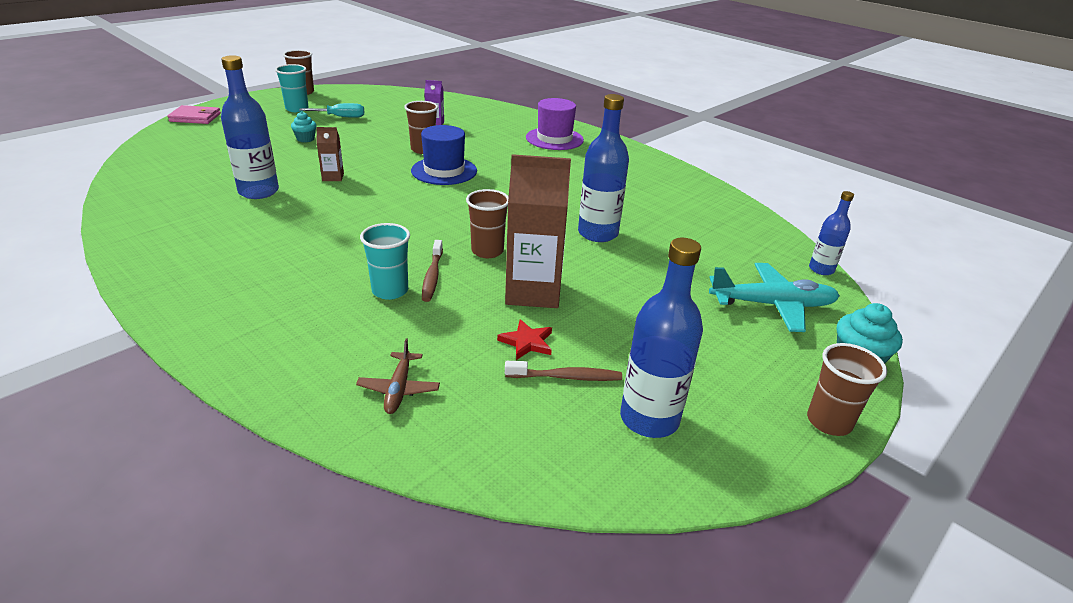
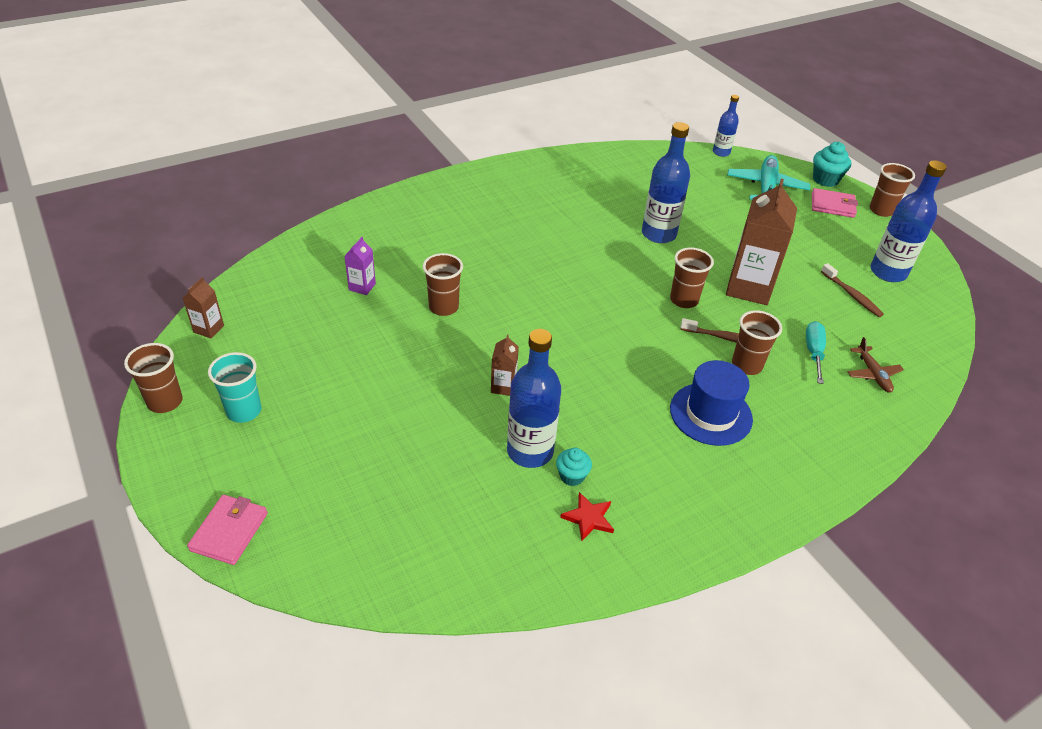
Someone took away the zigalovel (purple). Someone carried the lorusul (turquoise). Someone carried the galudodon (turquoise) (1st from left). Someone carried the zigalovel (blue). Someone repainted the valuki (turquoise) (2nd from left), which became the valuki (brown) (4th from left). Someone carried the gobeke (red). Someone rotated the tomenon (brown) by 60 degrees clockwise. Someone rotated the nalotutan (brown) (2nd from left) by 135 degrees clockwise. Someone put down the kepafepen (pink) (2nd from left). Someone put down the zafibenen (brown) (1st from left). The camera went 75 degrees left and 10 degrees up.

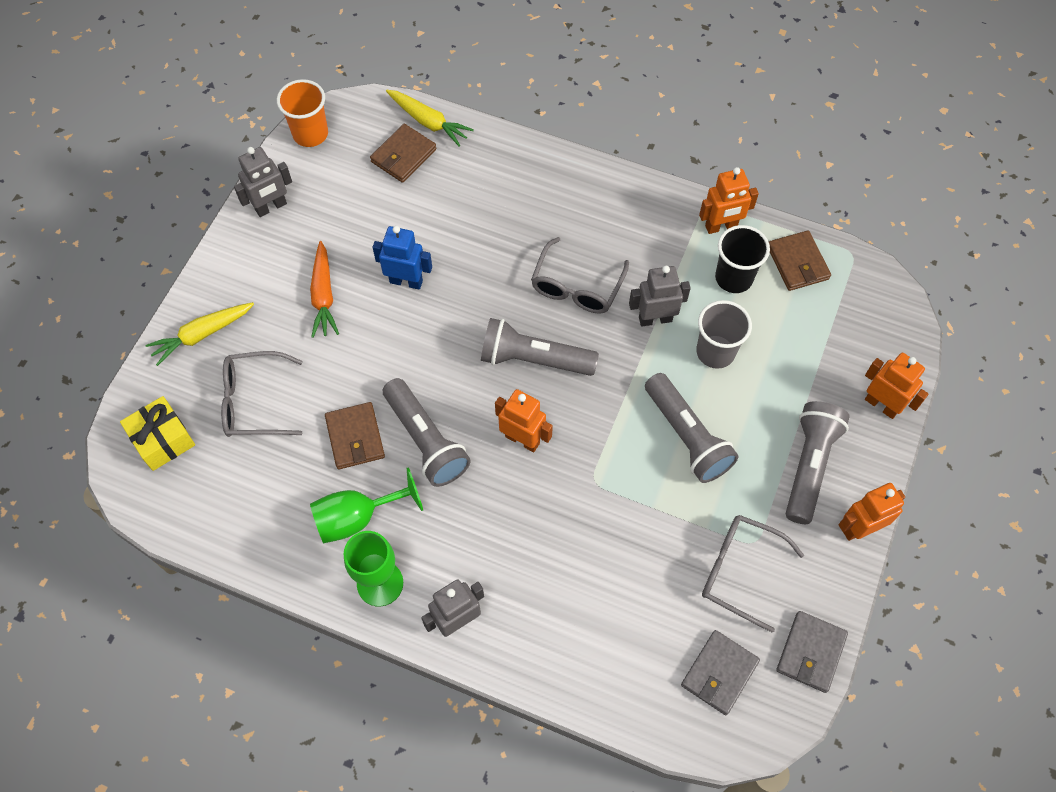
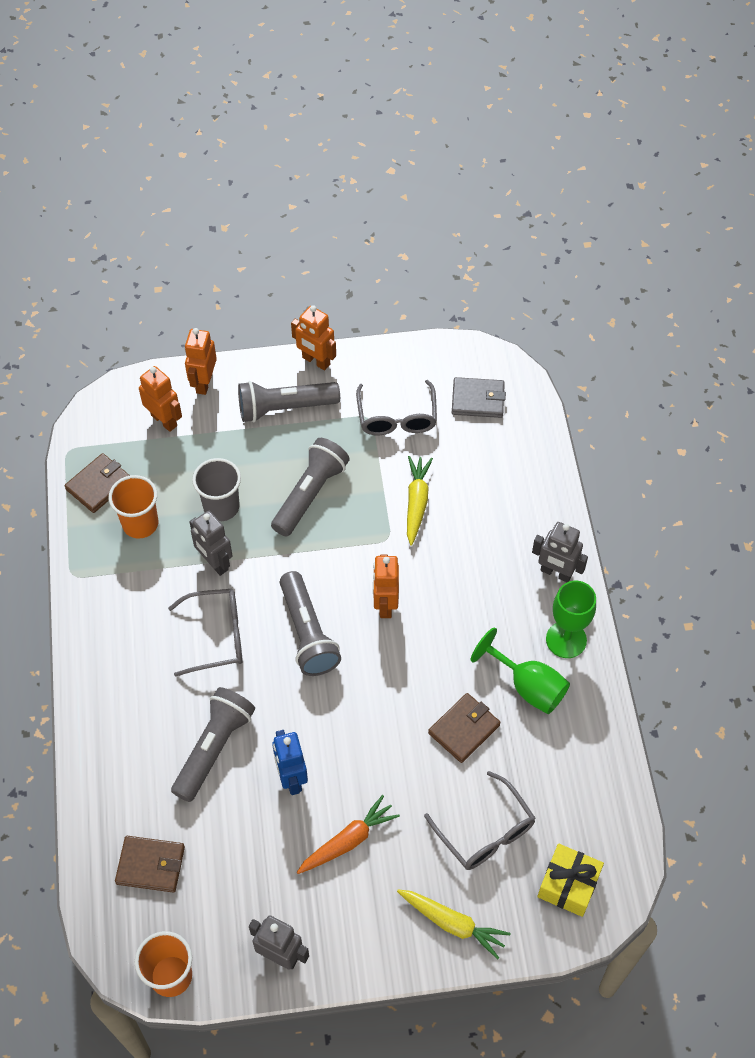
Someone carried the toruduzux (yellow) (2nd from left in the first image). Someone carried the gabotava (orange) (2nd from left in the first image). Someone repainted the valuki (black), which became the valuki (orange) (1st from left). Someone carried the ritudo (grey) (1st from left). Someone took away the kepafepen (grey) (2nd from left). The camera went 120 degrees left and 5 degrees down.

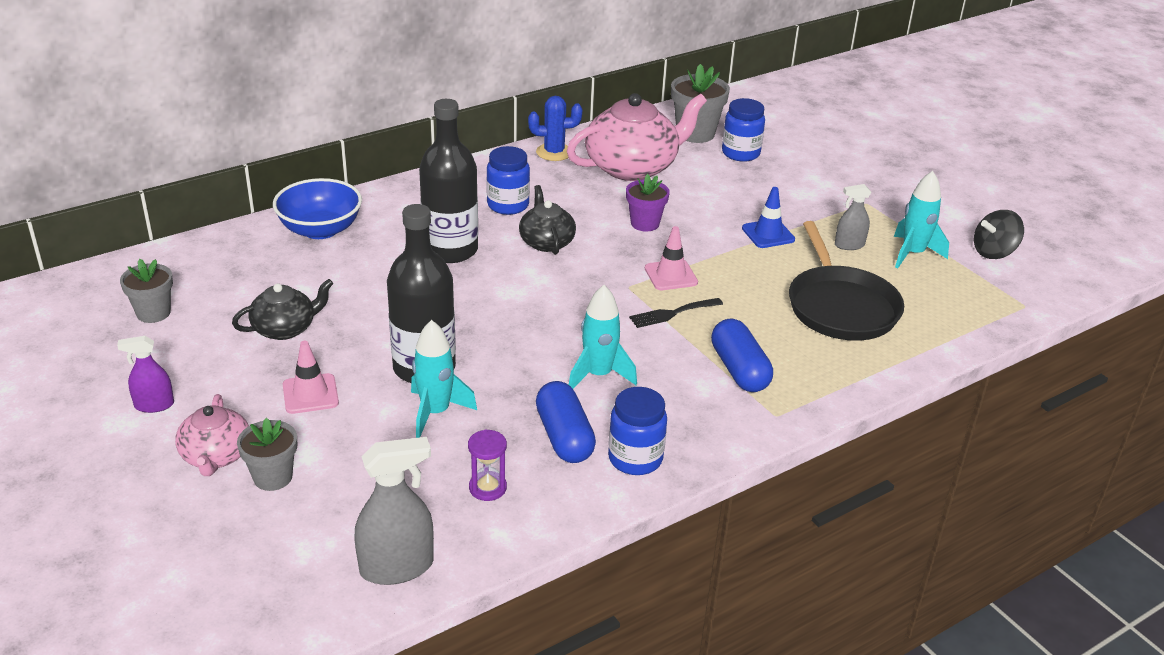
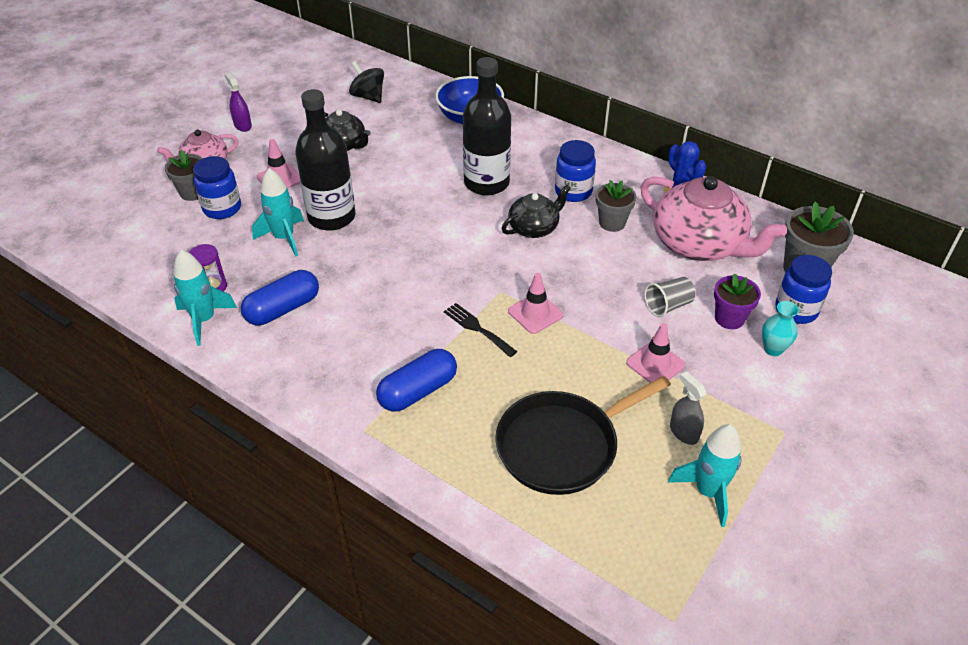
Someone carried the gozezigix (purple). Someone repainted the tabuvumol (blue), which became the tabuvumol (pink) (3rd from left). Someone carried the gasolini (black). Someone carried the gozezigix (grey) (1st from left in the first image). Someone carried the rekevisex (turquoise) (2nd from left in the first image). Someone carried the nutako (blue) (2nd from left in the first image). Someone took away the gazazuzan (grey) (1st from left). Someone put down the valuki (grey). Someone put down the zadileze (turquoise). The camera went 70 degrees right and 10 degrees up.

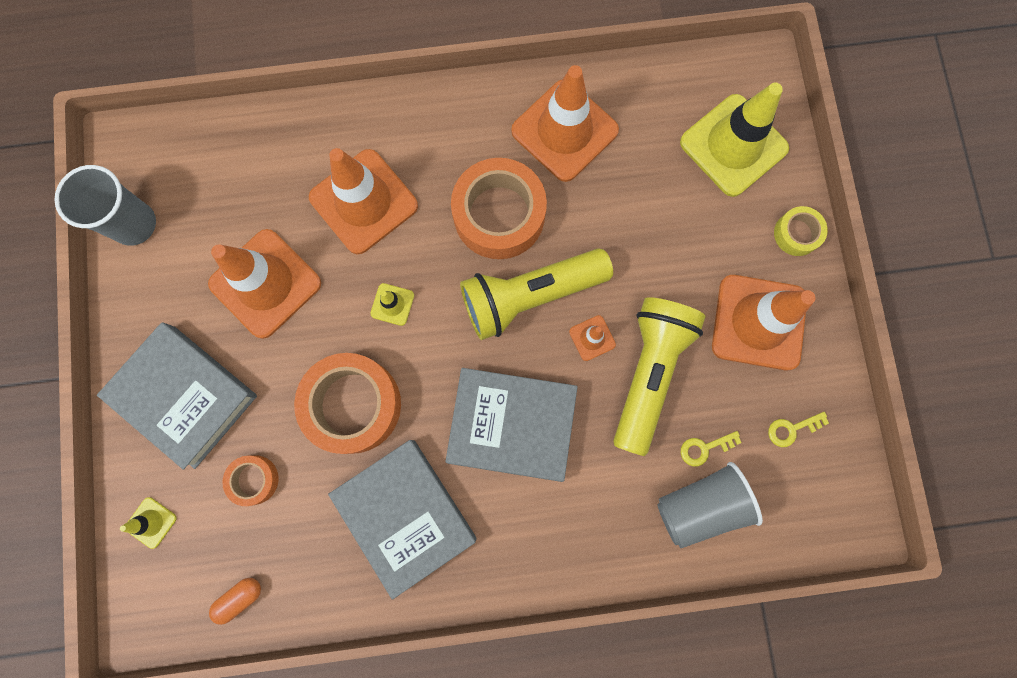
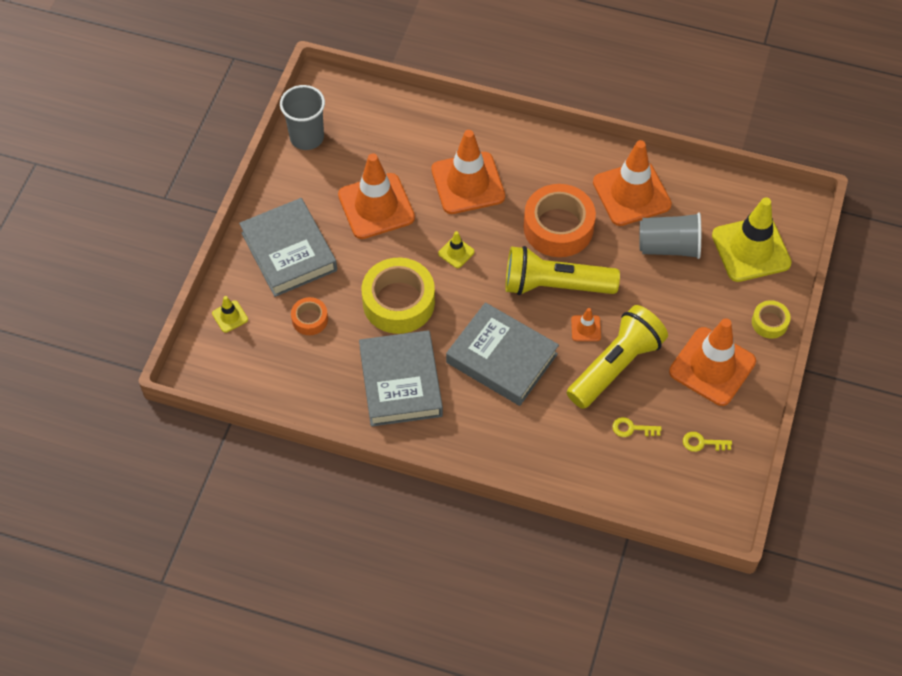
Someone repainted the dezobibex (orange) (2nd from left), which became the dezobibex (yellow) (1st from left). Someone carried the valuki (grey) (2nd from left). Someone took away the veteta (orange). The camera went 25 degrees right and 20 degrees down.

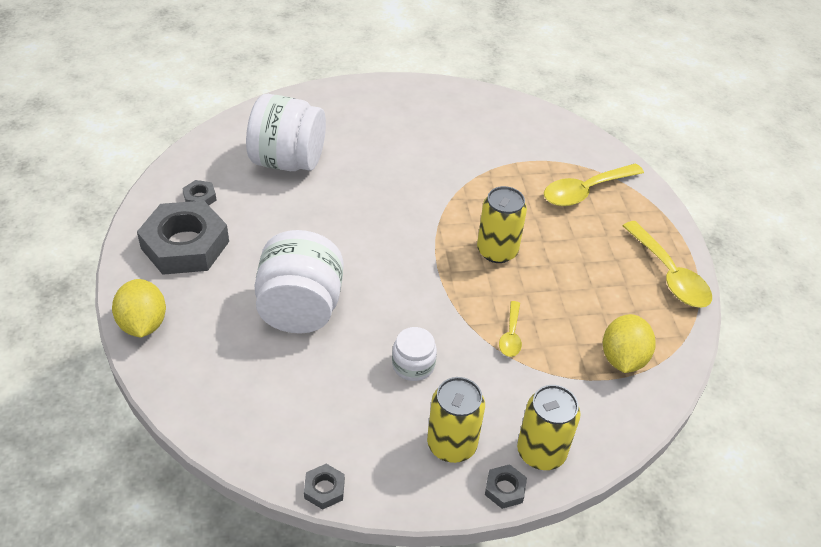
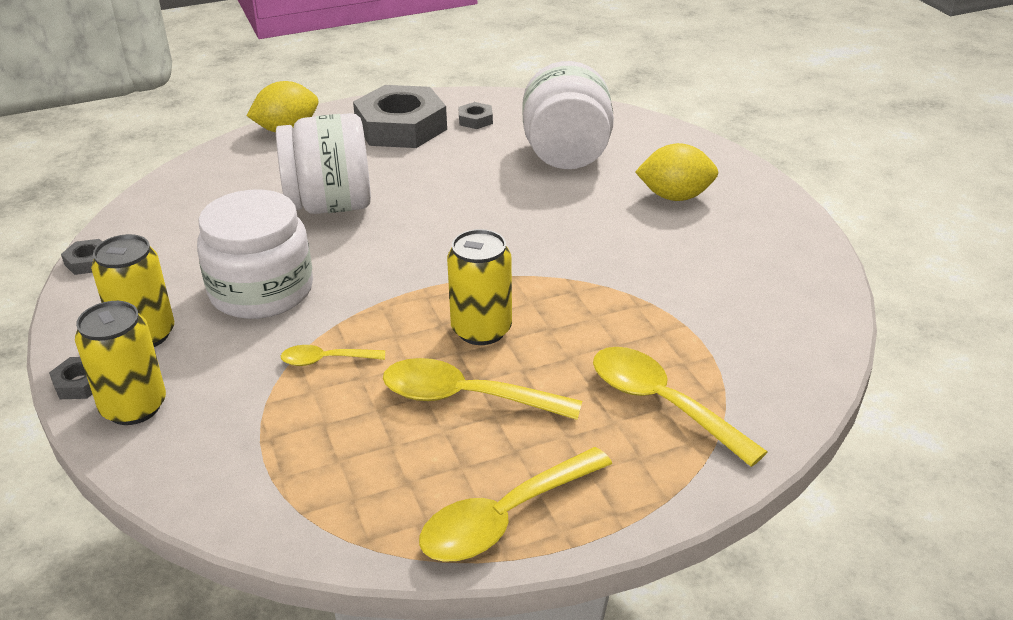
Someone carried the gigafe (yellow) (2nd from left). Someone scaled the nutako (white) (3rd from left in the first image) by 1.97. Someone put down the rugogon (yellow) (2nd from left). The camera went 80 degrees right and 10 degrees down.

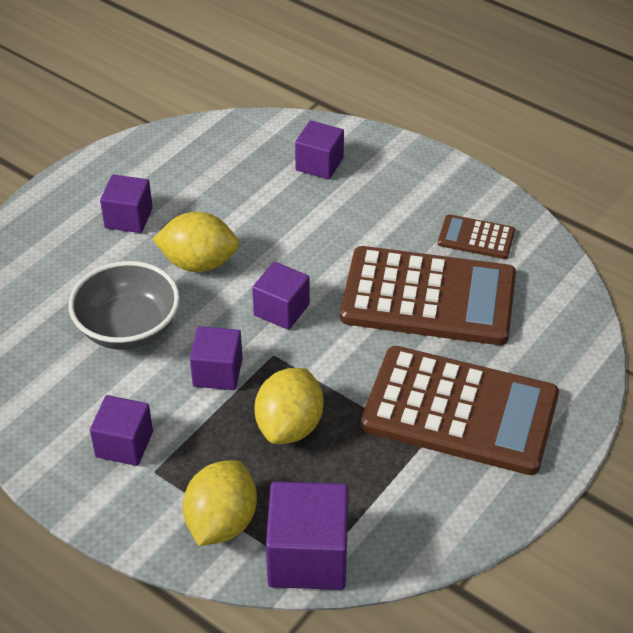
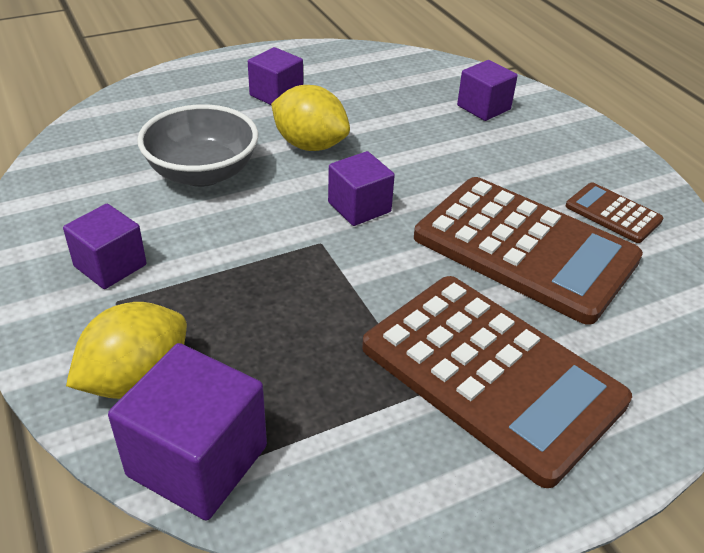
Someone took away the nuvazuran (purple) (3rd from left). Someone took away the gigafe (yellow) (3rd from left). The camera went 25 degrees right and 5 degrees down.

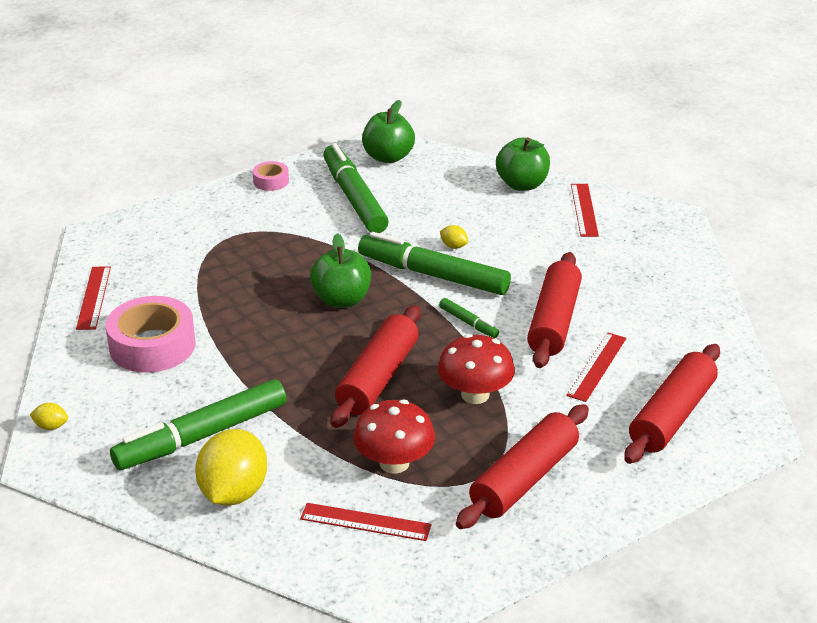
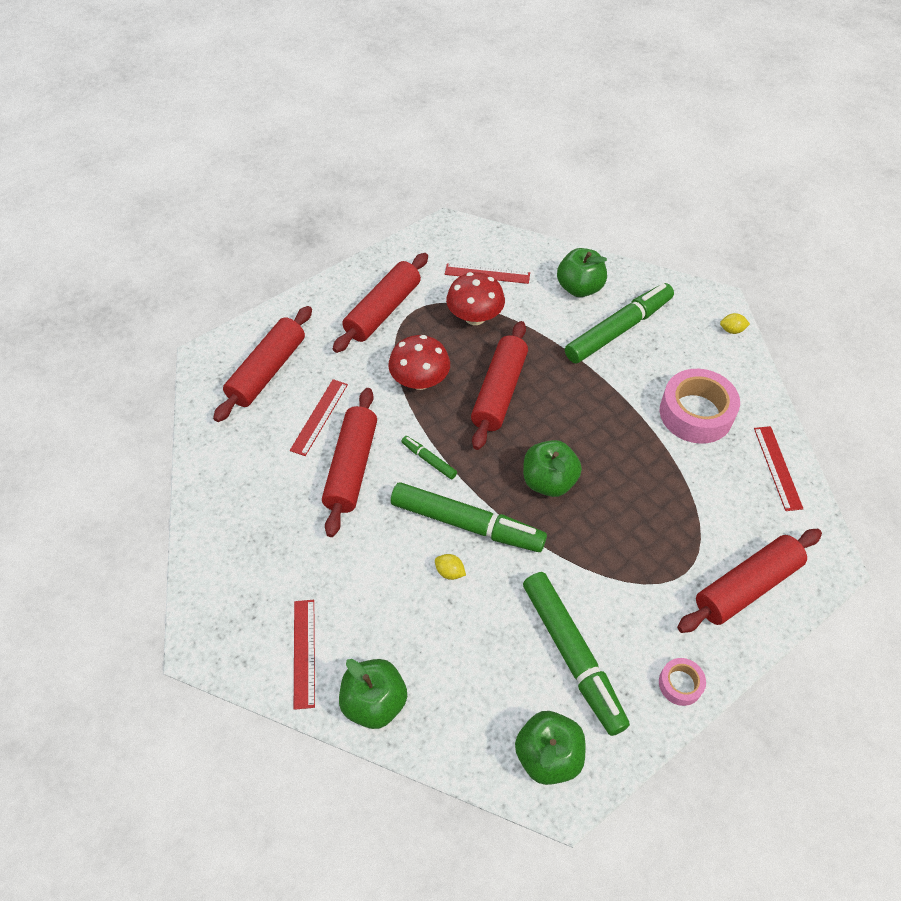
Someone swapped the gigafe (yellow) (2nd from left) for the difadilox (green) (4th from left). Someone put down the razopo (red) (5th from left). The camera went 175 degrees right and 20 degrees up.

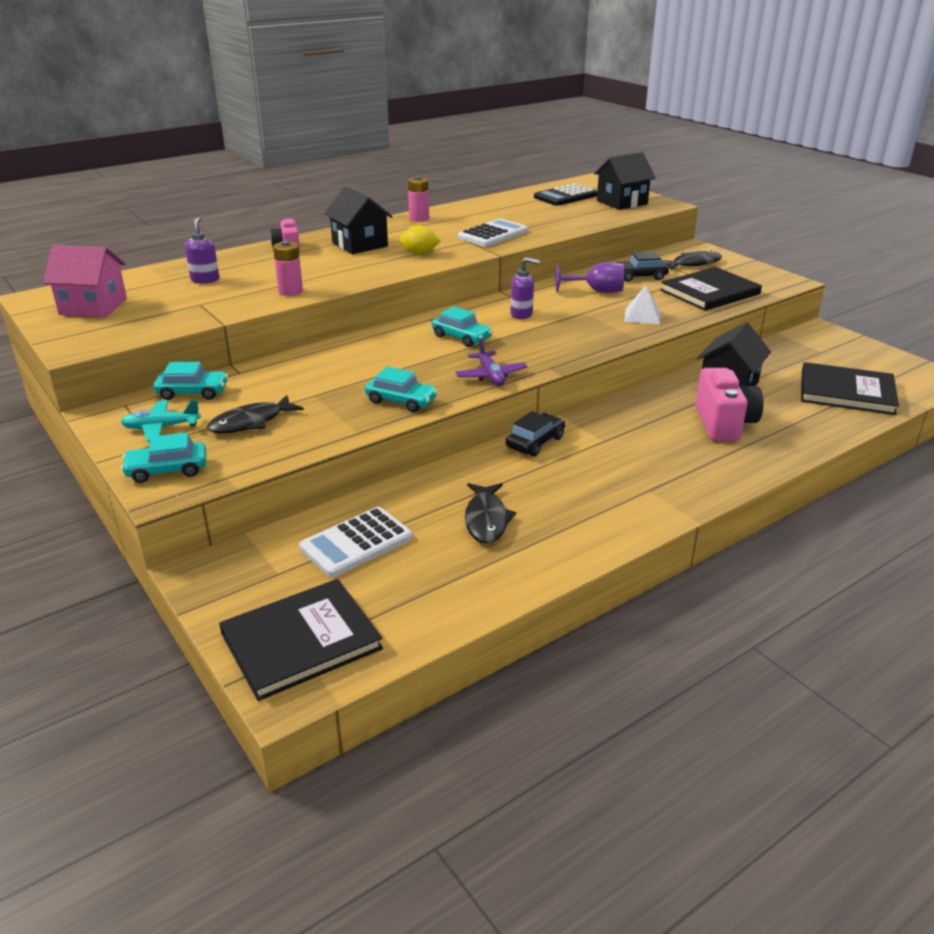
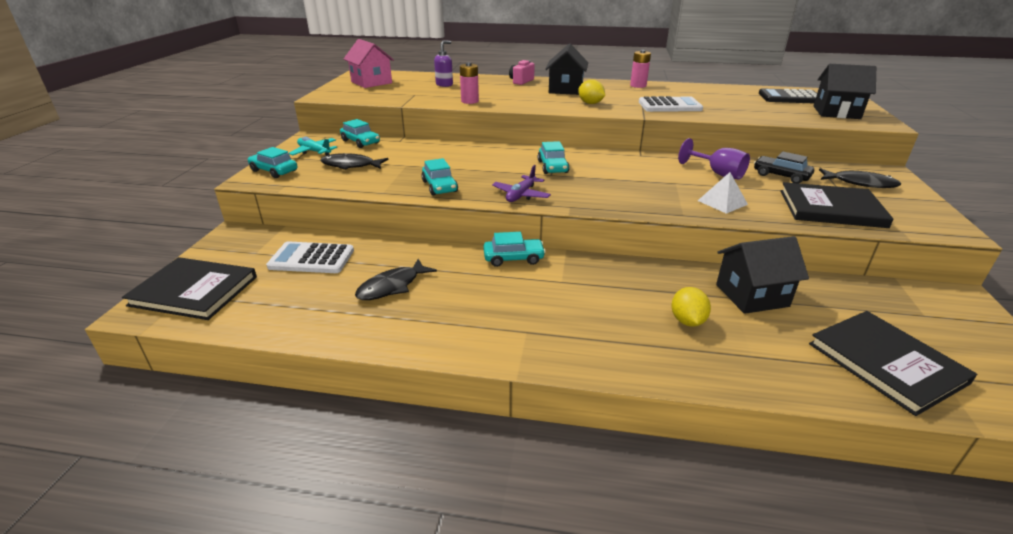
Someone took away the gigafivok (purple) (2nd from left). Someone swapped the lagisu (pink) (2nd from left) for the gigafe (yellow) (2nd from left). Someone repainted the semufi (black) (1st from left), which became the semufi (turquoise) (4th from left). The camera went 45 degrees right and 0 degrees up.

